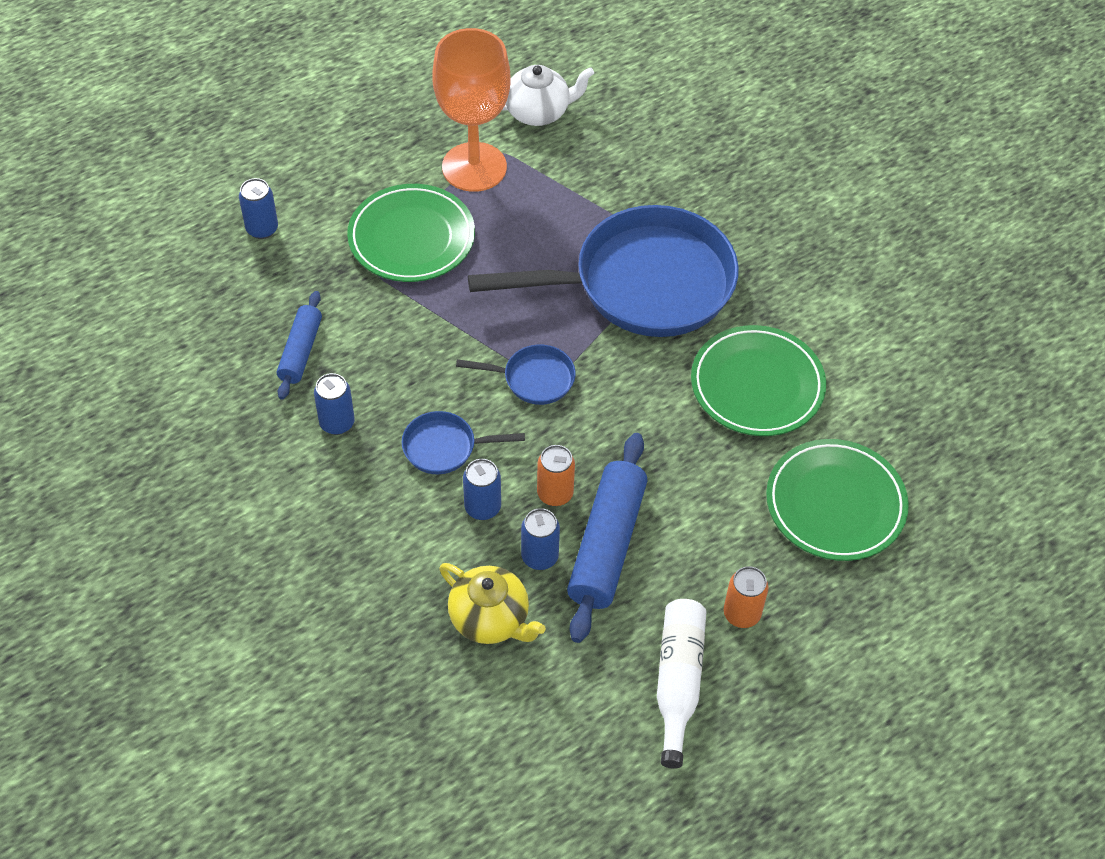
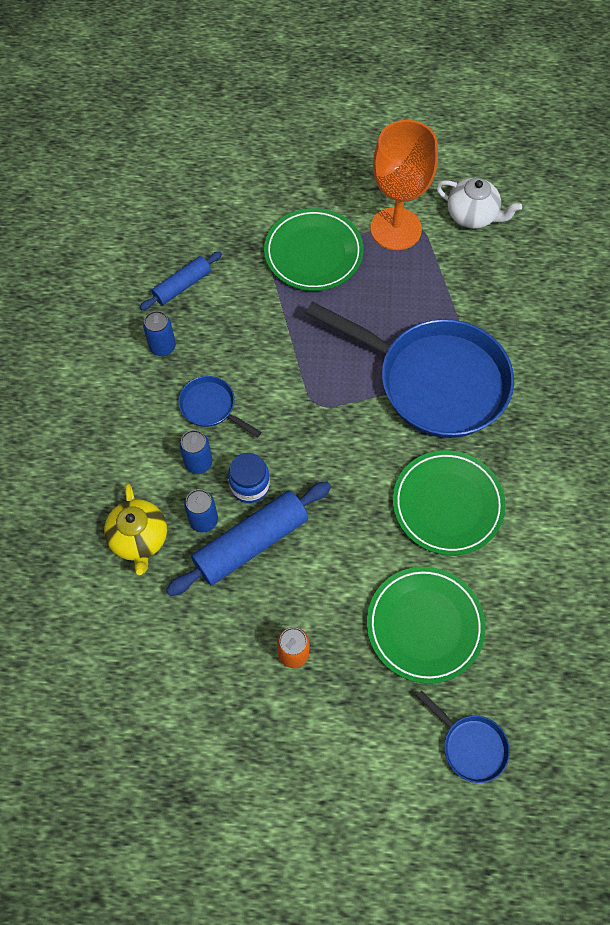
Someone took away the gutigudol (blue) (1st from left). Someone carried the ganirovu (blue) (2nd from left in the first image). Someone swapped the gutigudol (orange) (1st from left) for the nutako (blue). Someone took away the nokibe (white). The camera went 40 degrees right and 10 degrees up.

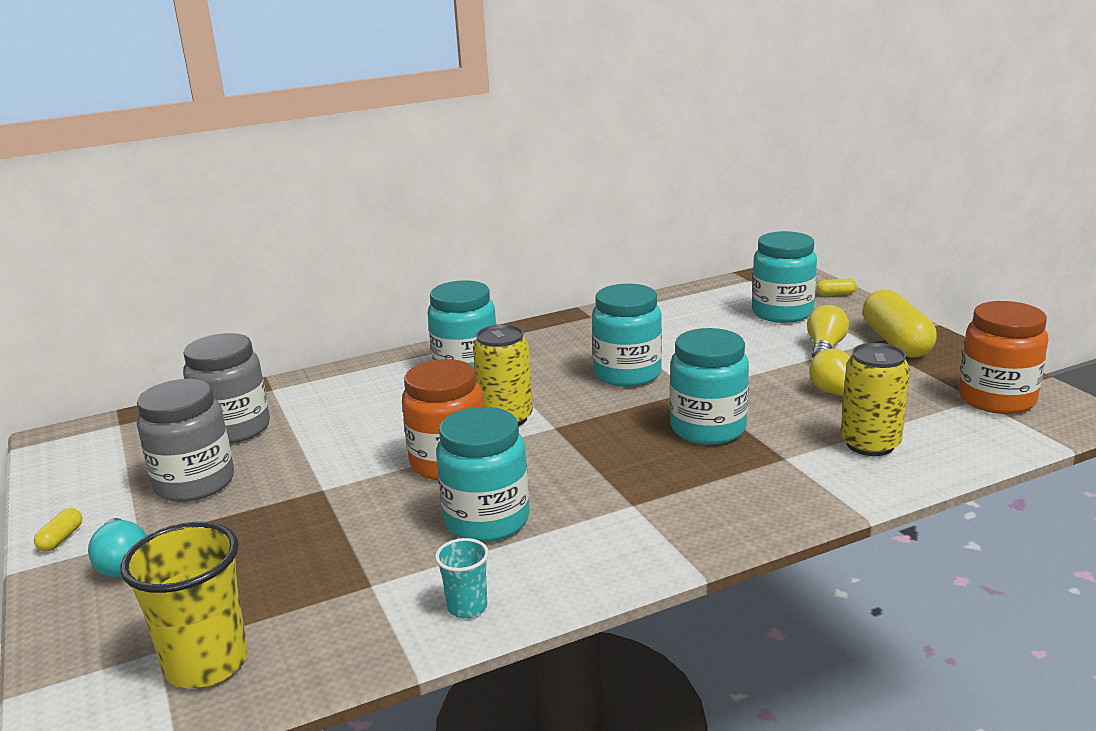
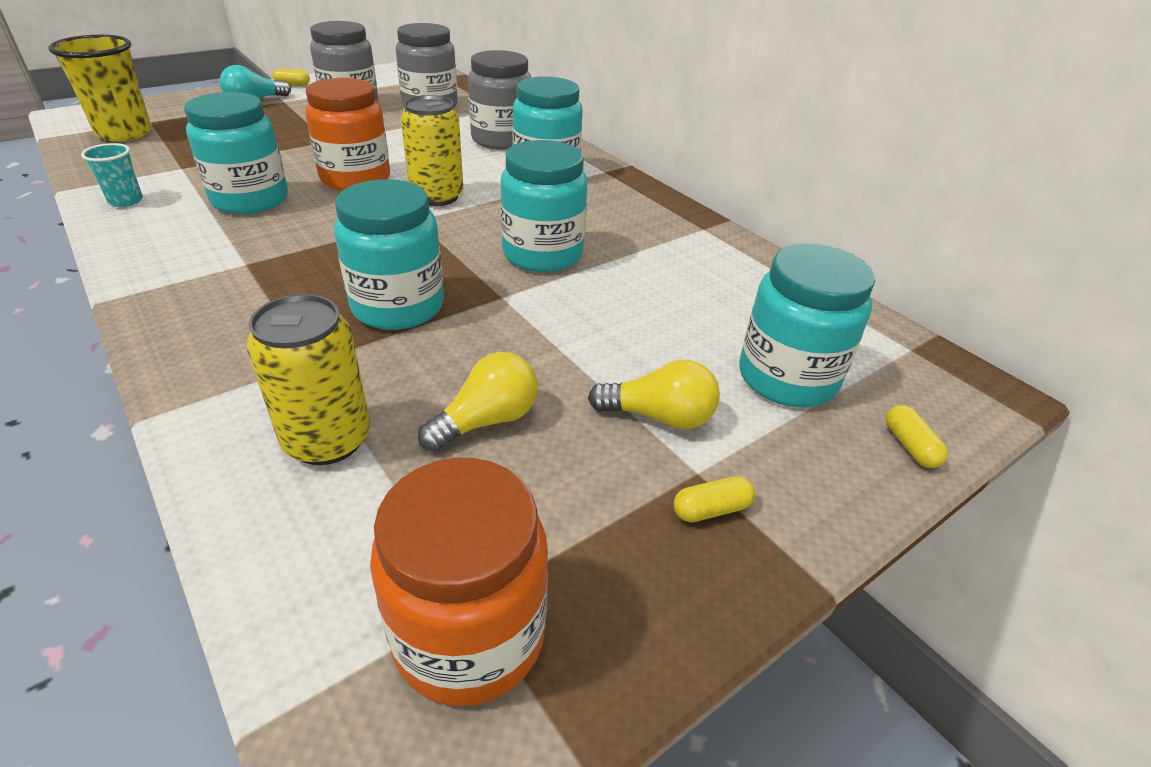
Someone scaled the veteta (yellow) (3rd from left in the first image) by 0.41. Someone put down the nutako (grey) (3rd from left). The camera went 75 degrees right and 15 degrees up.

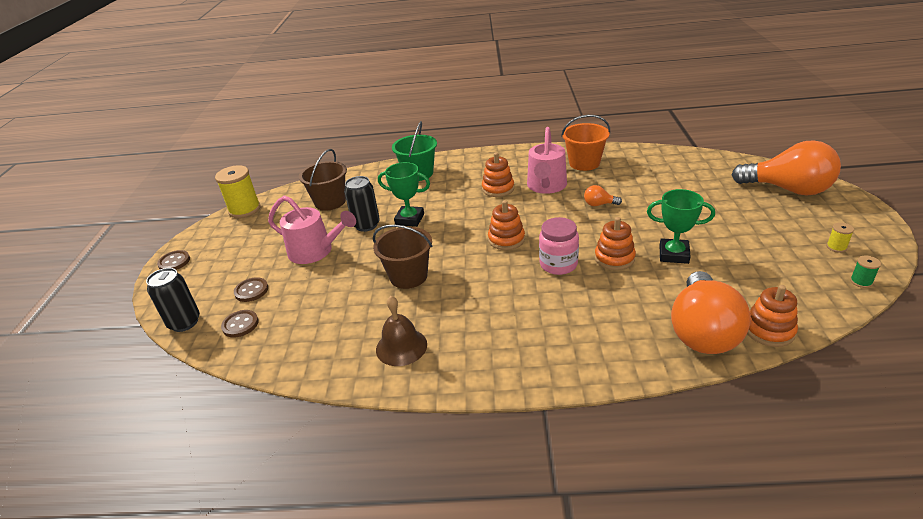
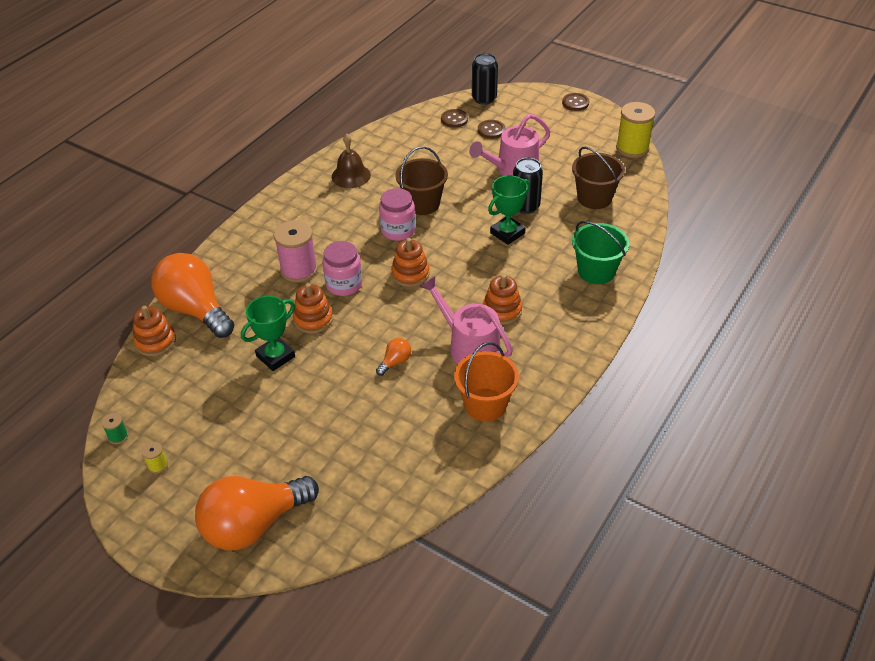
Someone put down the nutako (pink) (2nd from left). Someone put down the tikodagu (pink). The camera went 120 degrees right and 10 degrees up.

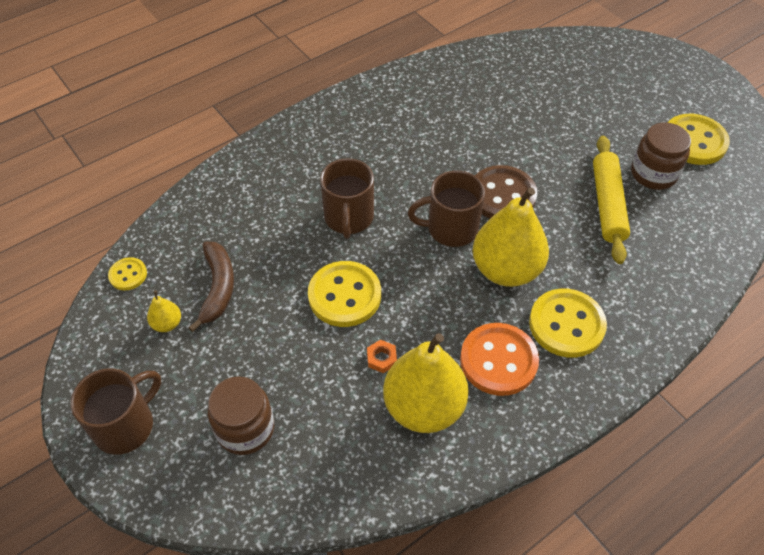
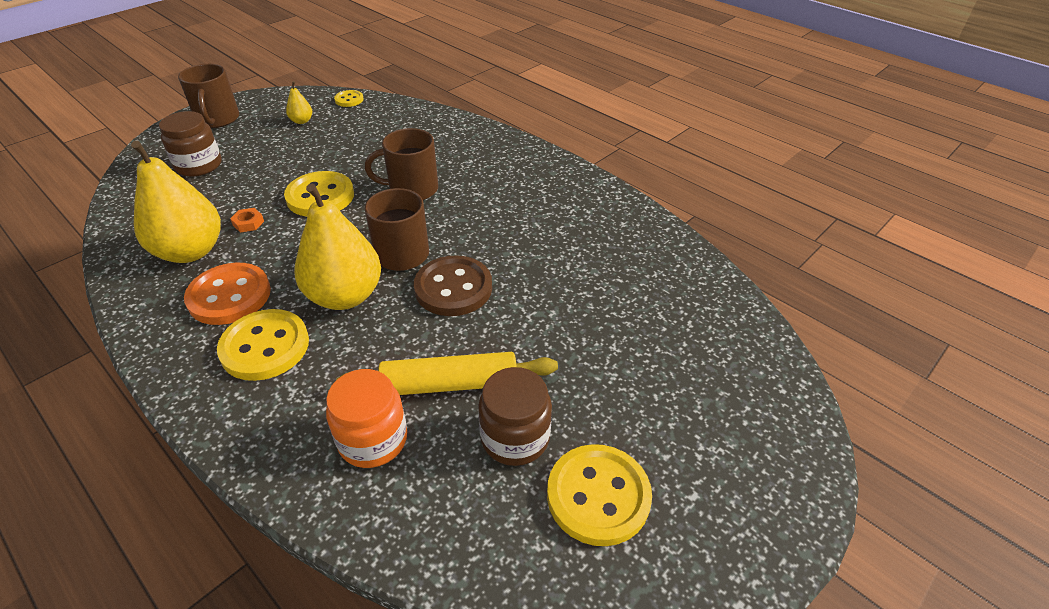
Someone took away the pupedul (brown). Someone rotated the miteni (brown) (1st from left) by 45 degrees clockwise. Someone put down the nutako (orange). The camera went 80 degrees right and 10 degrees down.

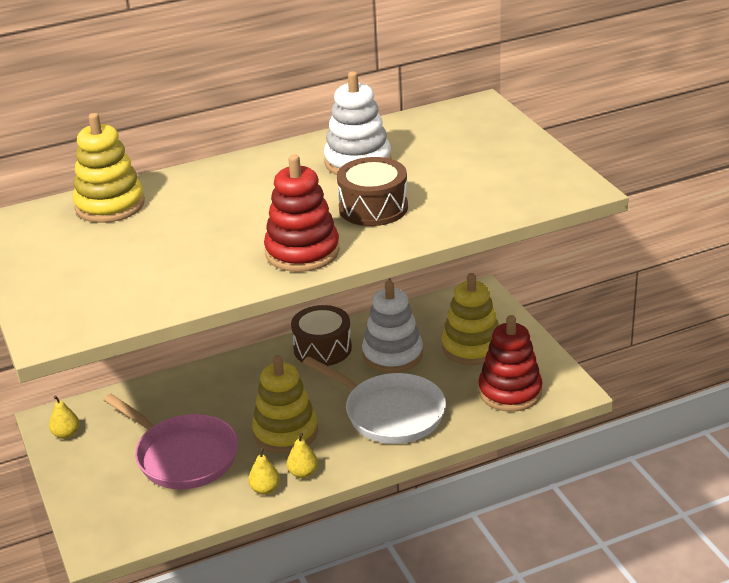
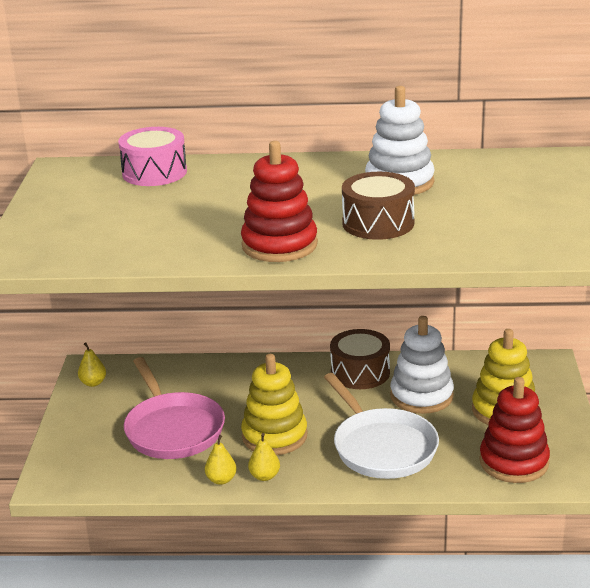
Someone swapped the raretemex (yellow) (1st from left) for the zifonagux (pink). The camera went 25 degrees right and 5 degrees down.

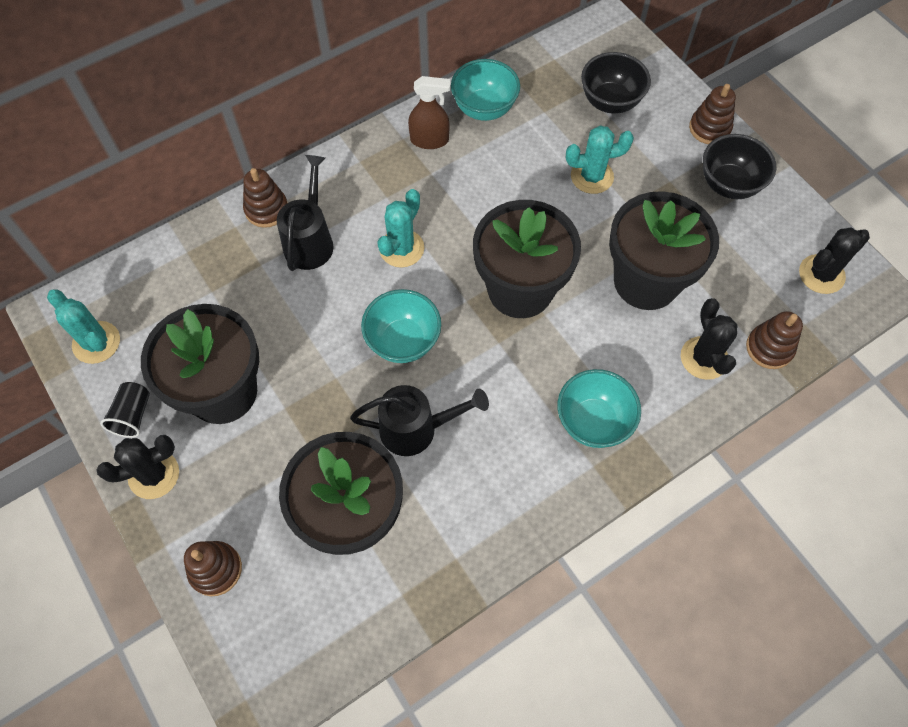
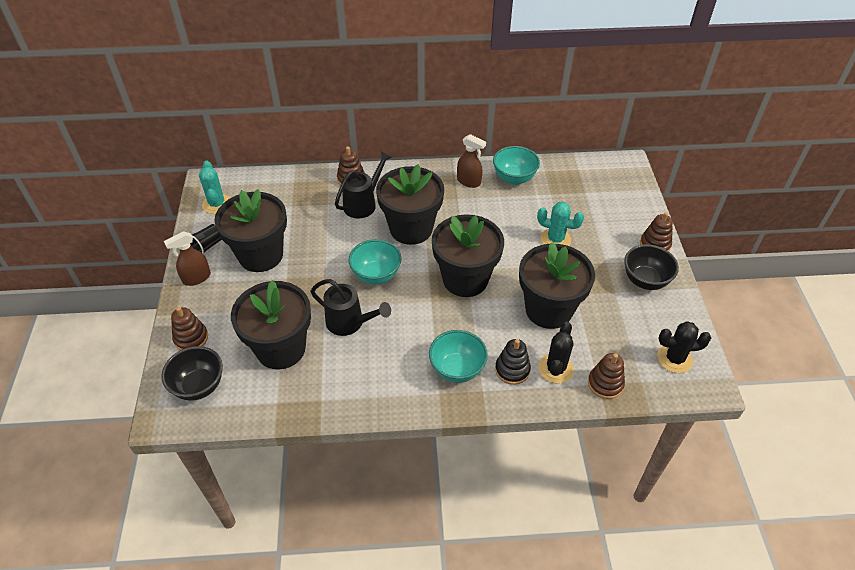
Someone carried the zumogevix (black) (1st from left). Someone swapped the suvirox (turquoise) (2nd from left) for the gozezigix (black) (3rd from left). Someone swapped the suvirox (black) (1st from left) for the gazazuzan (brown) (1st from left). Someone put down the raretemex (black). The camera went 30 degrees right and 15 degrees down.

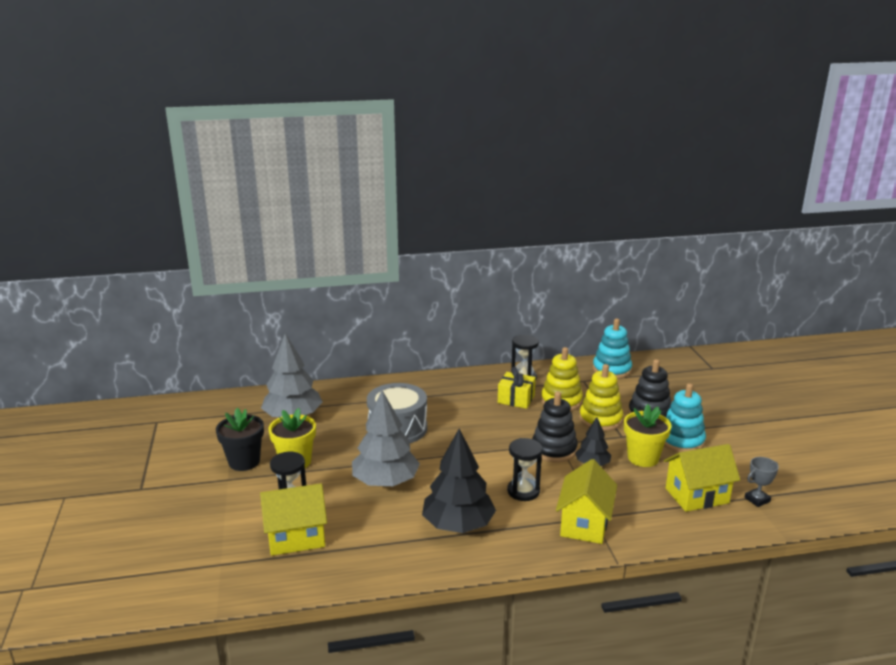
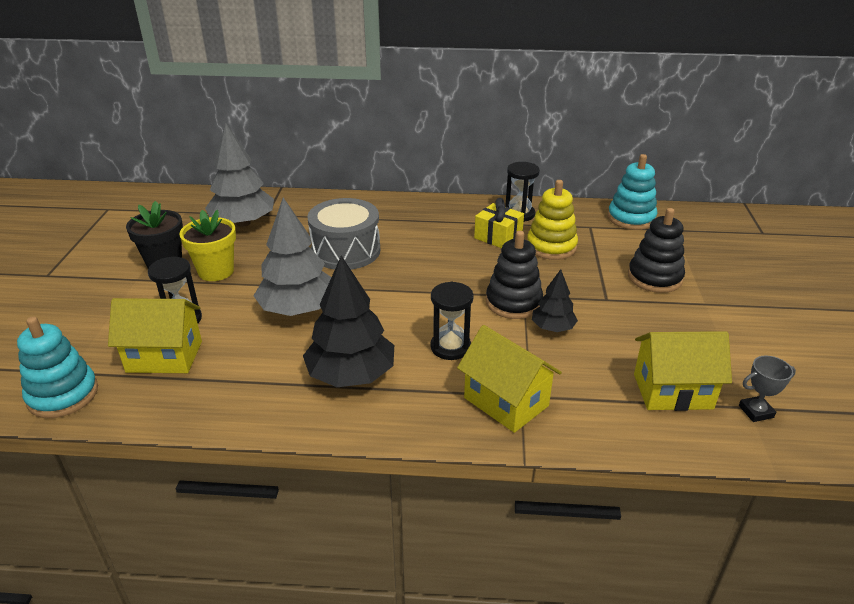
Someone took away the raretemex (yellow) (2nd from left). Someone carried the raretemex (turquoise) (2nd from left in the first image). Someone took away the gozezigix (yellow) (2nd from left). Someone rotated the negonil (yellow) (2nd from left) by 75 degrees counterclockwise. The camera went 15 degrees right and 10 degrees up.

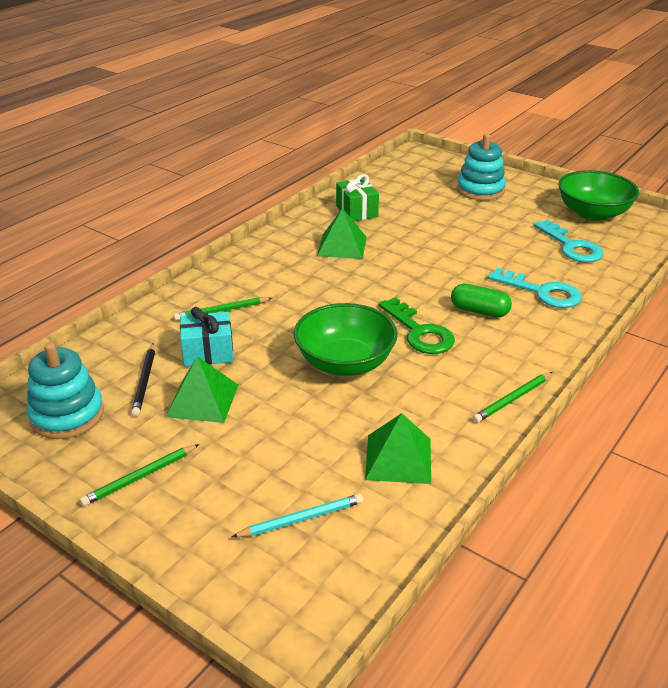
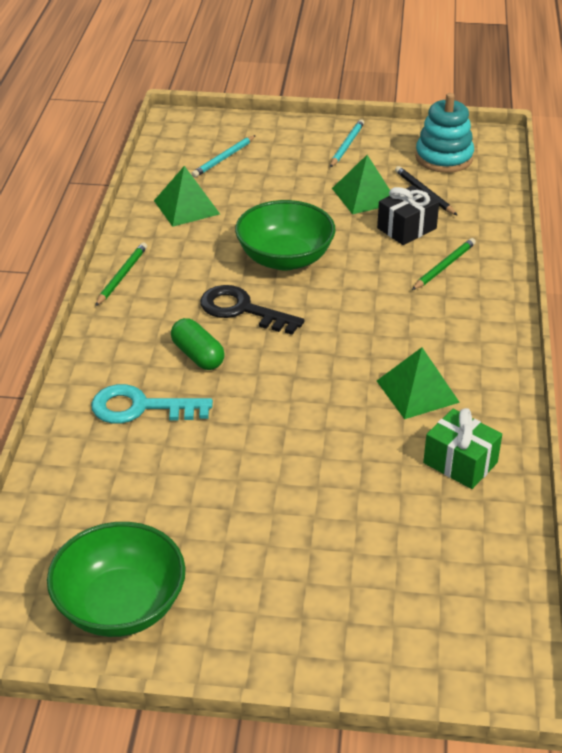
Someone took away the raretemex (turquoise) (2nd from left). Someone took away the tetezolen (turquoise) (2nd from left). Someone rotated the veteta (green) by 60 degrees clockwise. Someone repainted the tetezolen (green), which became the tetezolen (black). Someone repainted the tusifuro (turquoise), which became the tusifuro (black). Someone repainted the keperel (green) (1st from left), which became the keperel (turquoise) (2nd from left). The camera went 150 degrees right and 5 degrees up.

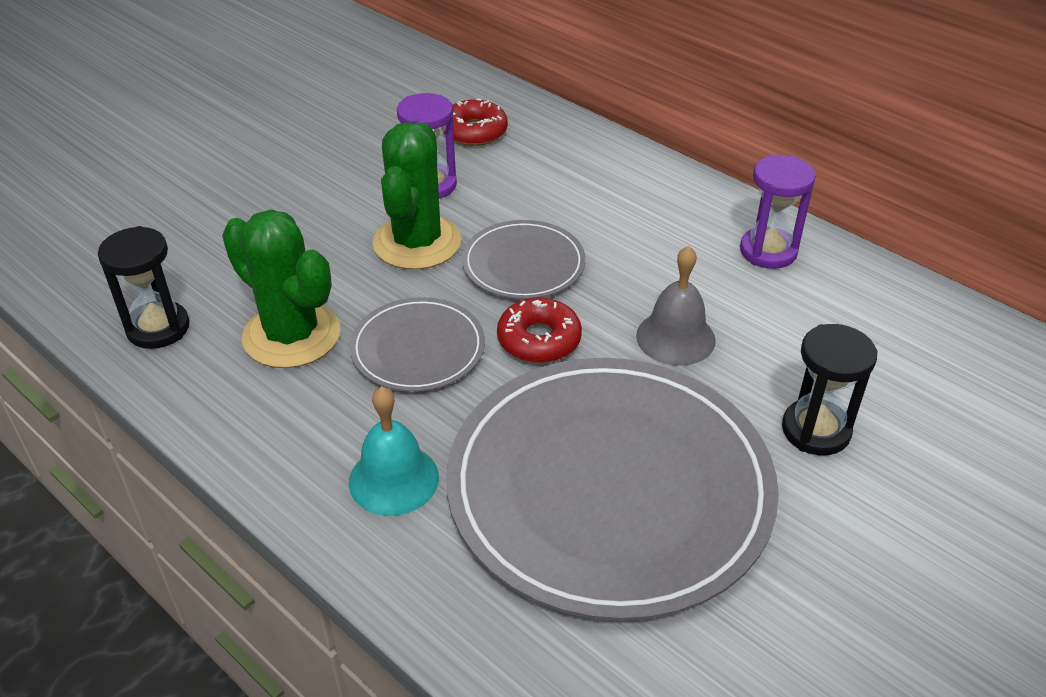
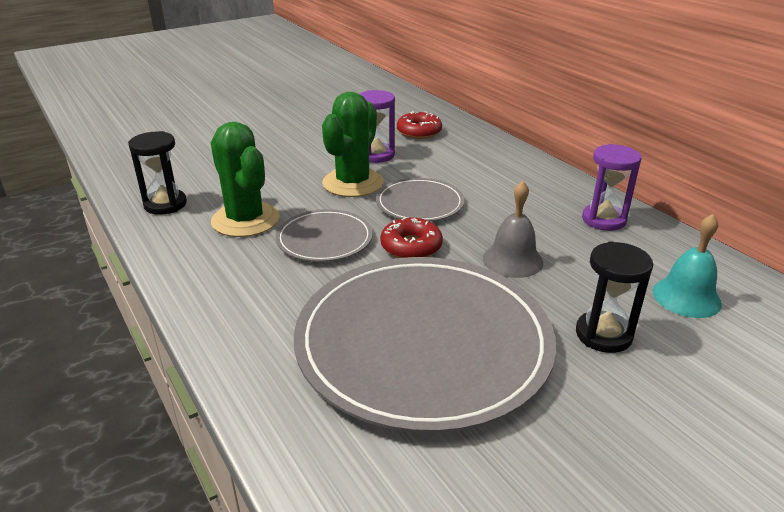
Someone carried the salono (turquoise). The camera went 15 degrees right and 10 degrees down.

